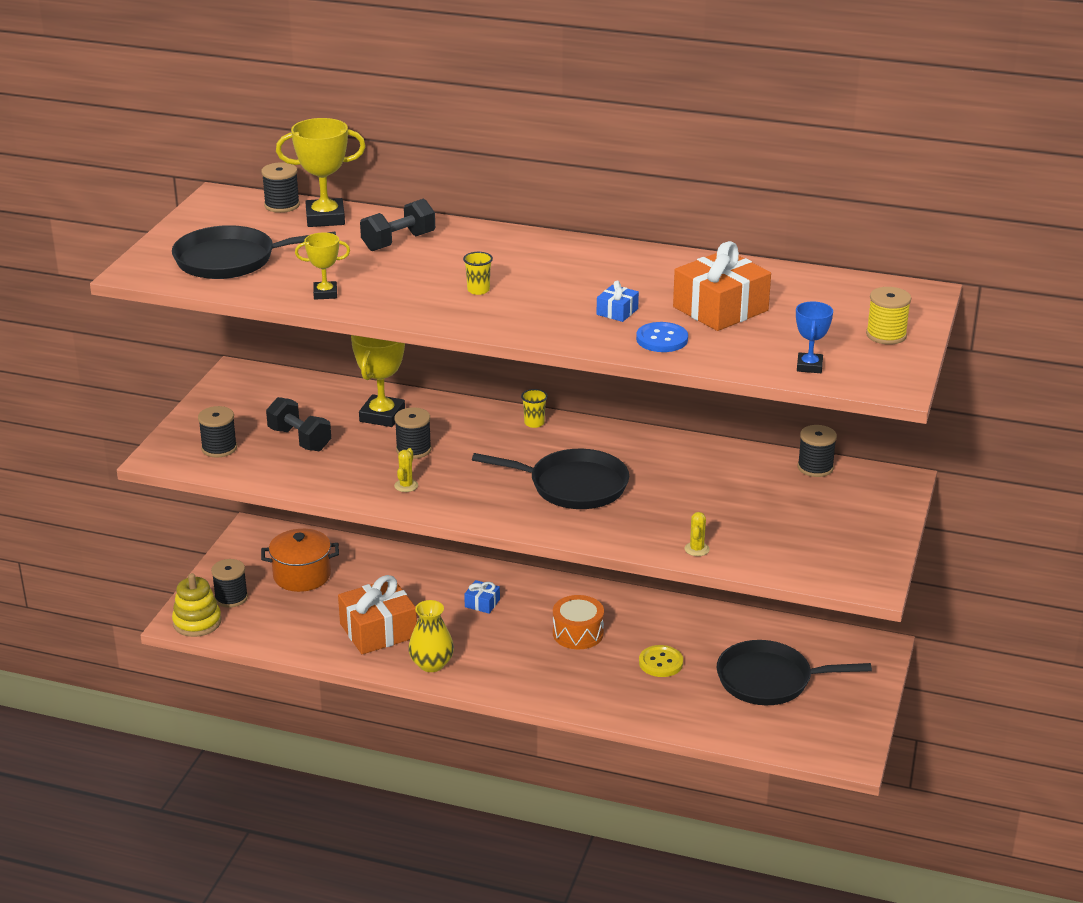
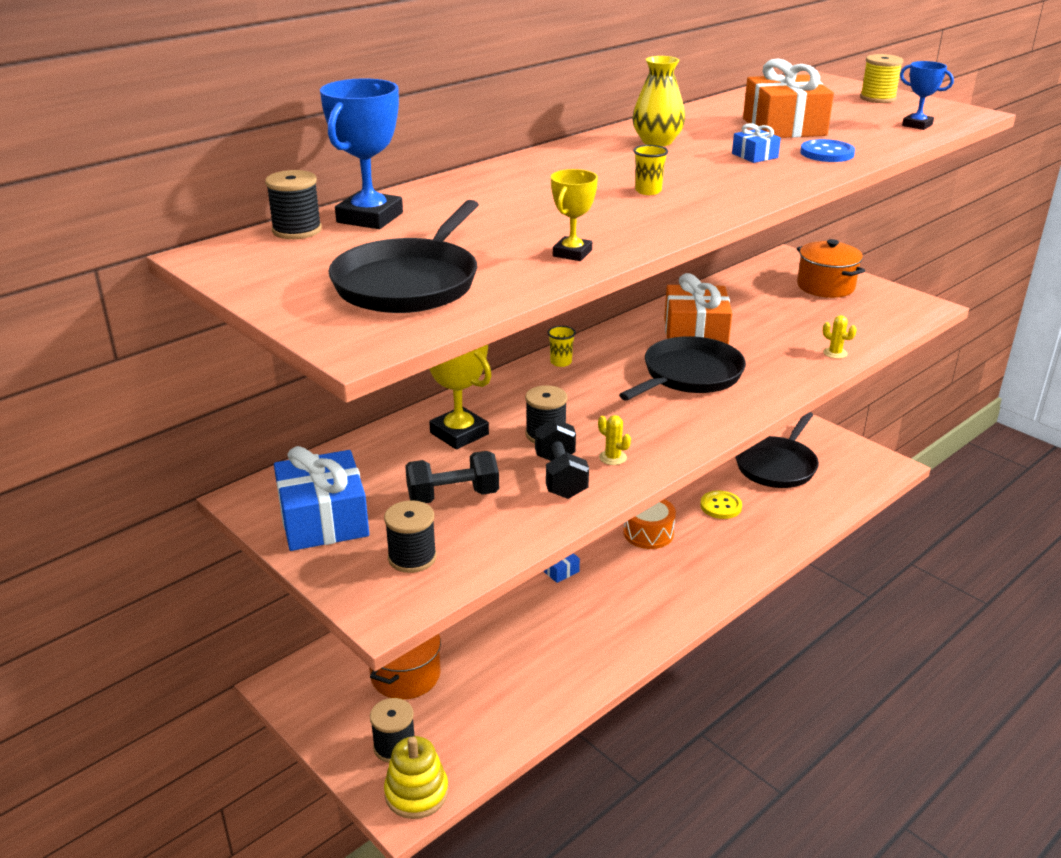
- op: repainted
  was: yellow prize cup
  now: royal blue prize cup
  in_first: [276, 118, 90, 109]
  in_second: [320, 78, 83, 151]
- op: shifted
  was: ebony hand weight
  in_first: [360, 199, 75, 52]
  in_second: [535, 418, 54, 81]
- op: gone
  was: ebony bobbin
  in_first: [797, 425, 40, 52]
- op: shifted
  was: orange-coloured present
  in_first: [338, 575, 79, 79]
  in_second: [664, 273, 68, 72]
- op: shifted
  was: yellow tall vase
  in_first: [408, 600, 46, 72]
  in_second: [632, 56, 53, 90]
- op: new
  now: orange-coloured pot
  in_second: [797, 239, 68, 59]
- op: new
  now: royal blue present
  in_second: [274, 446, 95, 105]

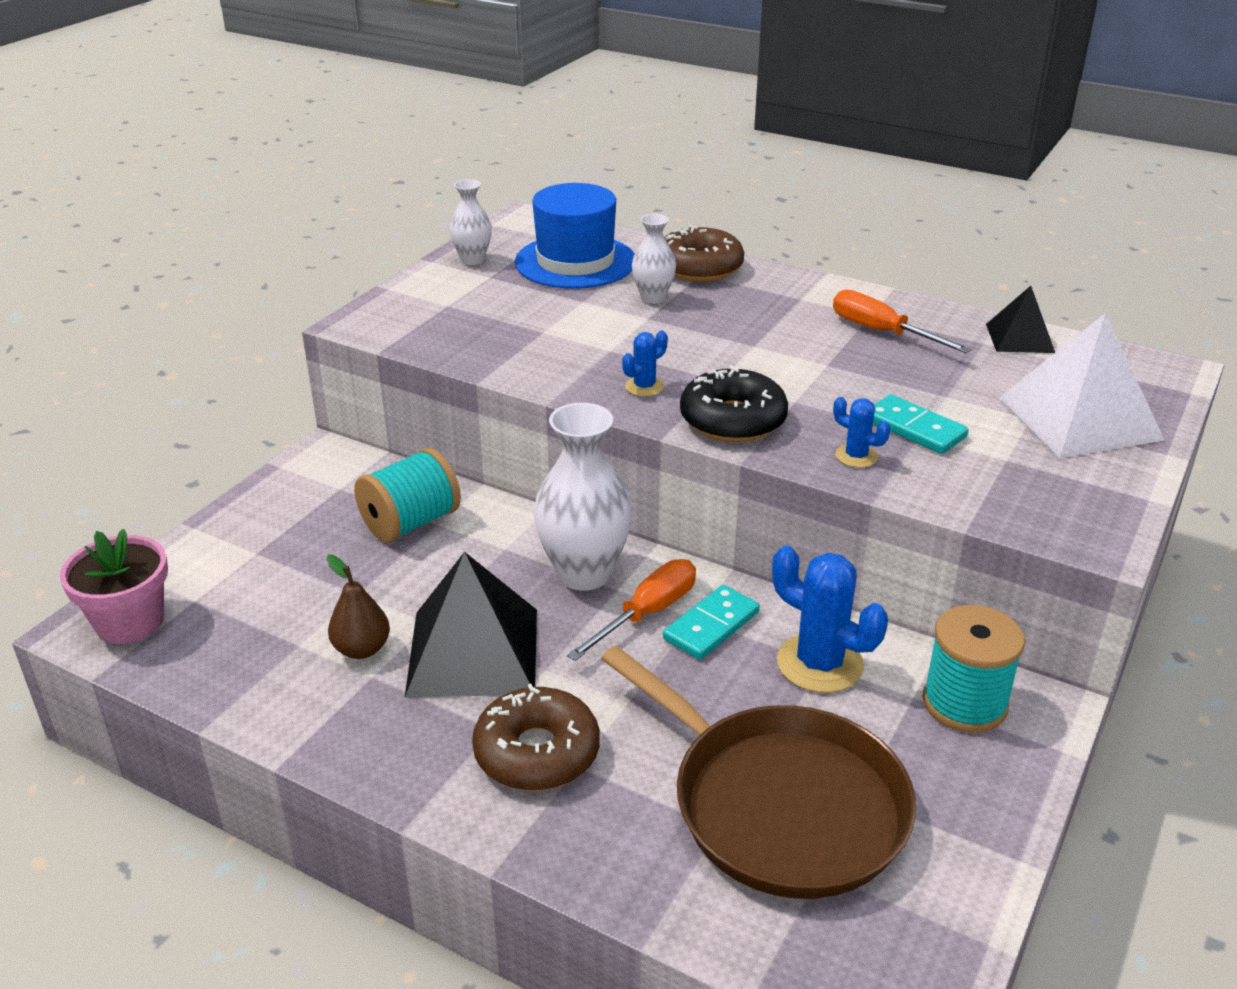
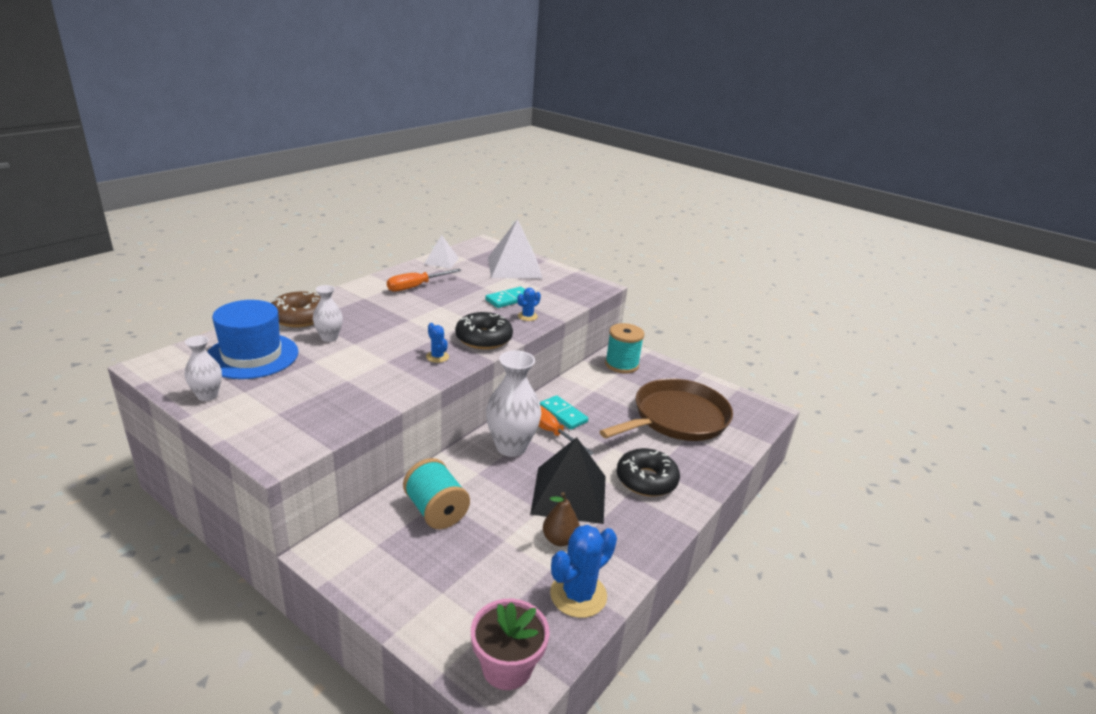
- op: repainted
  was: ebony pyramid shape
  now: white pyramid shape
  in_first: [986, 286, 69, 67]
  in_second: [424, 235, 35, 34]
- op: shifted
  was: royal blue cactus
  in_first: [772, 546, 116, 147]
  in_second: [550, 525, 67, 93]
- op: repainted
  was: russet donut
  now: ebony donut
  in_first: [472, 684, 128, 107]
  in_second: [617, 448, 63, 49]

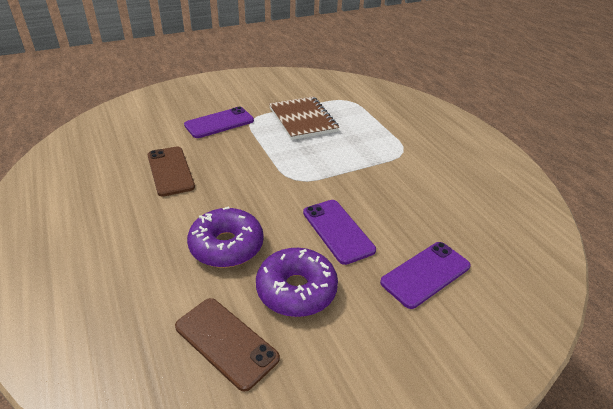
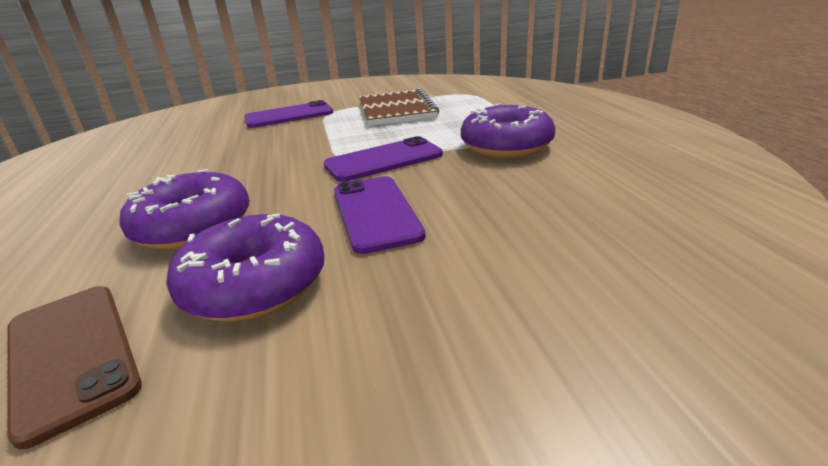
- op: gone
  was: russet phone
  in_first: [148, 147, 47, 50]
- op: shifted
  was: royal purple phone
  in_first: [380, 242, 91, 67]
  in_second: [323, 136, 120, 46]
- op: new
  now: royal purple donut
  in_second: [461, 103, 94, 55]

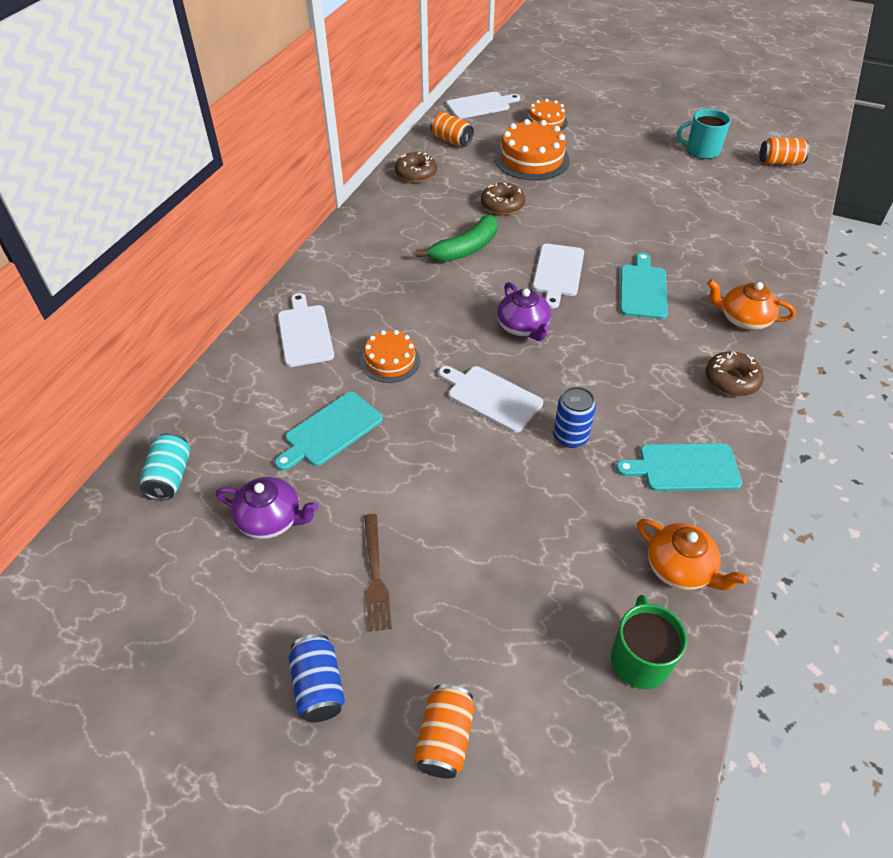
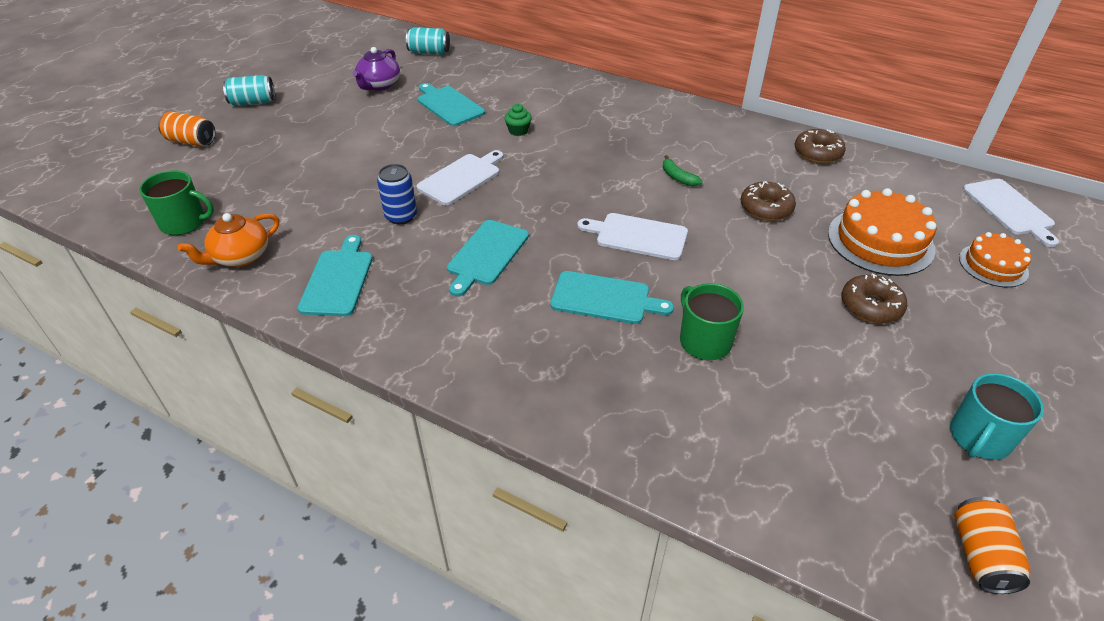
- op: rotated
  was: aqua coffee mug
  in_first: [677, 109, 54, 50]
  in_second: [950, 373, 94, 87]
  clockwise: -150
- op: gone
  was: orange-coloured tin
  in_first: [430, 112, 44, 35]
- op: scaled
  was: green banana fruit
  in_first: [416, 215, 81, 47]
  in_second: [663, 155, 39, 32]
  ratio: 0.52
- op: gone
  was: orange-coloured tea pot
  in_first: [707, 279, 89, 51]
- op: gone
  was: royal purple tea pot
  in_first: [497, 282, 54, 59]
- op: gone
  was: white cutting board
  in_first: [278, 293, 56, 74]
- op: swapped
  was: orange-coloured layer cake
  now: green fairy cake
  in_first: [361, 330, 59, 53]
  in_second: [504, 104, 28, 32]
- op: shifted
  was: russet donut
  in_first: [706, 351, 58, 45]
  in_second: [841, 273, 66, 51]
- op: gone
  was: russet dinner fork
  in_first: [364, 514, 28, 118]
- op: repainted
  was: royal blue tin
  now: aqua tin
  in_first: [289, 634, 56, 88]
  in_second: [223, 75, 52, 31]
- op: new
  now: aqua cutting board
  in_second: [447, 220, 82, 76]
- op: new
  now: green coffee mug
  in_second: [680, 283, 64, 77]

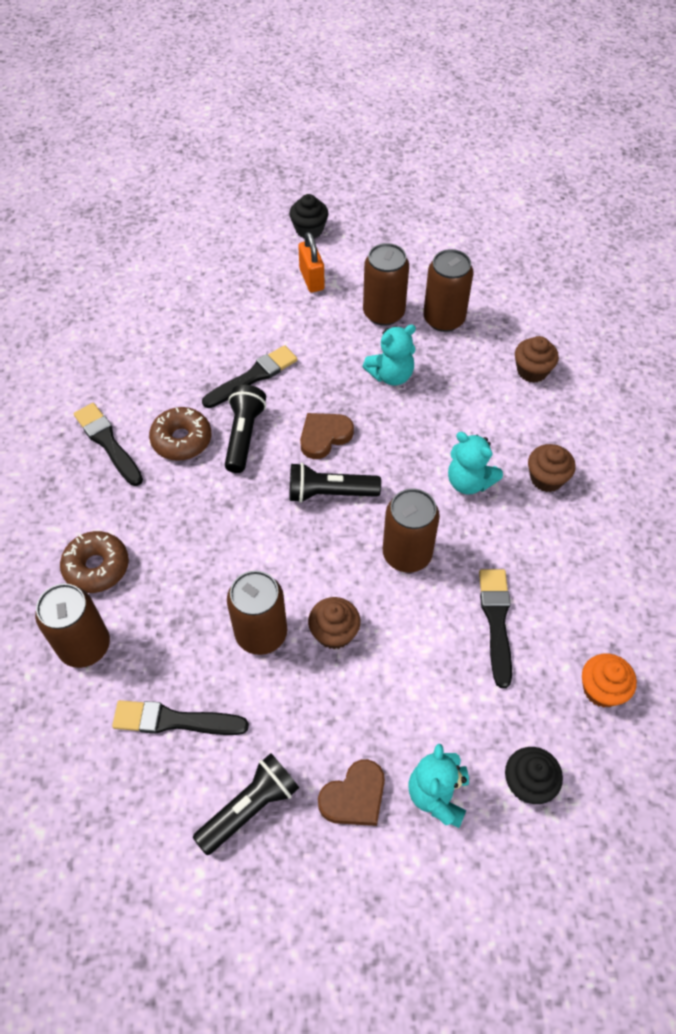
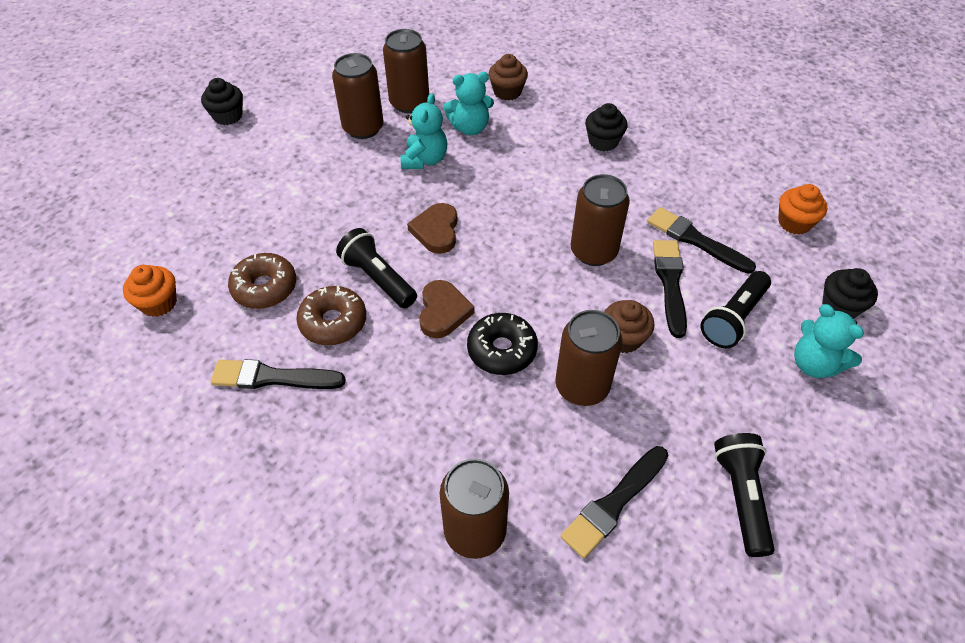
- op: gone
  was: orange-coloured padlock
  in_first: [298, 232, 27, 61]
- op: shifted
  was: ebony brush
  in_first: [202, 345, 96, 63]
  in_second: [653, 240, 34, 98]
- op: shifted
  was: aqua teddy bear
  in_first: [448, 432, 55, 63]
  in_second: [443, 72, 51, 63]
- op: repainted
  was: russet fairy cake
  now: ebony fairy cake
  in_first: [528, 444, 48, 48]
  in_second: [585, 103, 43, 48]
- op: shifted
  was: ebony pocket torch
  in_first: [290, 463, 91, 40]
  in_second: [701, 271, 70, 77]
- op: shifted
  was: russet donut
  in_first: [60, 531, 69, 62]
  in_second: [228, 253, 68, 56]
- op: shifted
  was: russet love heart
  in_first: [318, 759, 67, 67]
  in_second: [419, 280, 55, 58]
- op: new
  now: orange-coloured fairy cake
  in_second: [123, 265, 54, 52]
- op: new
  now: ebony donut
  in_second: [467, 313, 71, 62]

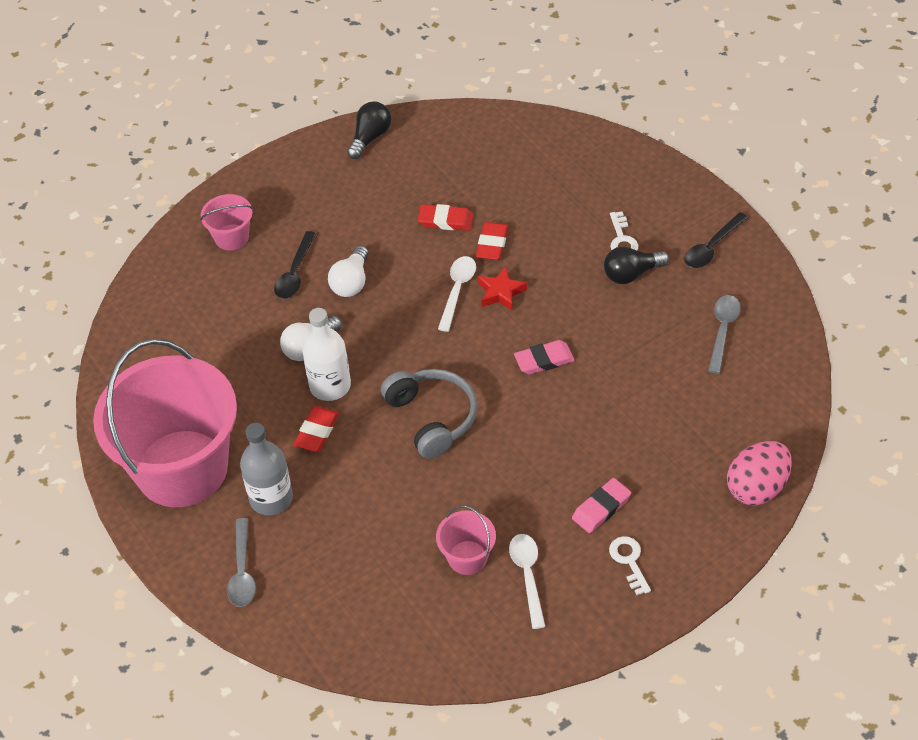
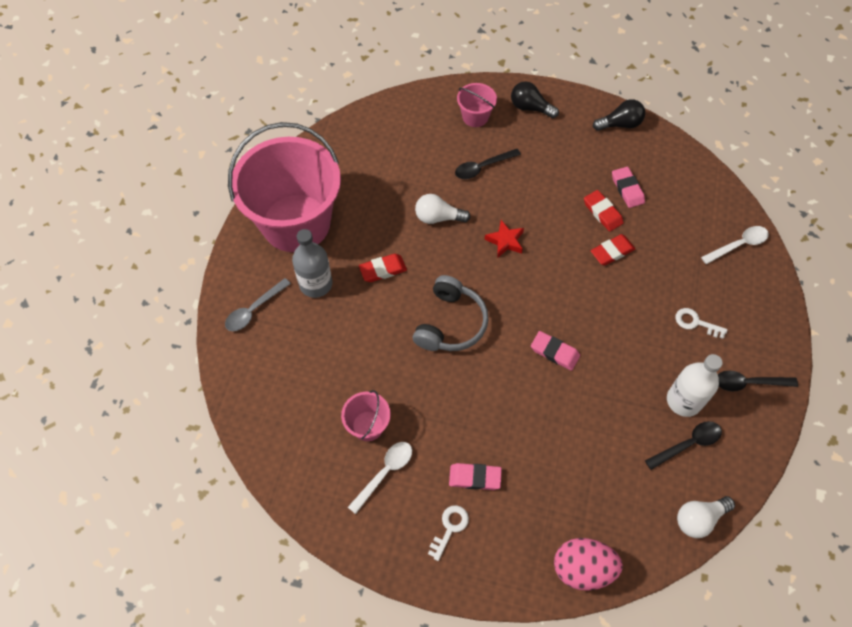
- op: rotated
  was: white key
  in_first: [610, 211, 28, 39]
  in_second: [675, 308, 52, 31]
  clockwise: 75
- op: shifted
  was: white bulb
  in_first: [328, 246, 40, 51]
  in_second: [677, 496, 58, 42]
- op: shifted
  was: ebony bulb
  in_first: [604, 246, 65, 38]
  in_second: [511, 81, 48, 37]
- op: shifted
  was: white teaspoon
  in_first: [438, 256, 38, 76]
  in_second: [701, 226, 68, 38]
- op: shifted
  was: red five-pointed star
  in_first: [478, 266, 49, 45]
  in_second: [484, 220, 40, 37]
- op: repainted
  was: gray teaspoon
  now: ebony teaspoon
  in_first: [708, 295, 33, 79]
  in_second: [645, 421, 77, 49]
- op: shifted
  was: white flask
  in_first: [302, 308, 49, 93]
  in_second: [667, 354, 56, 63]
- op: new
  now: pink eraser
  in_second: [612, 167, 33, 41]

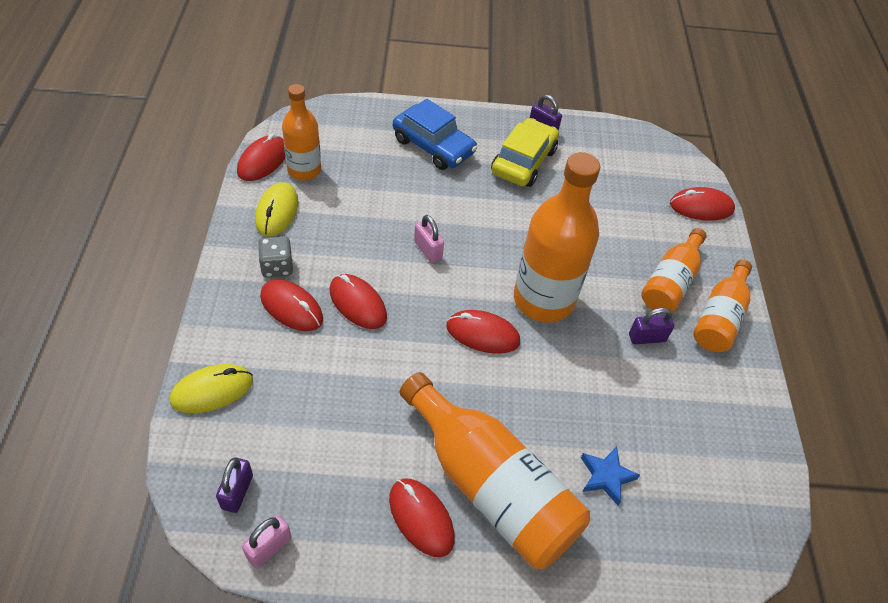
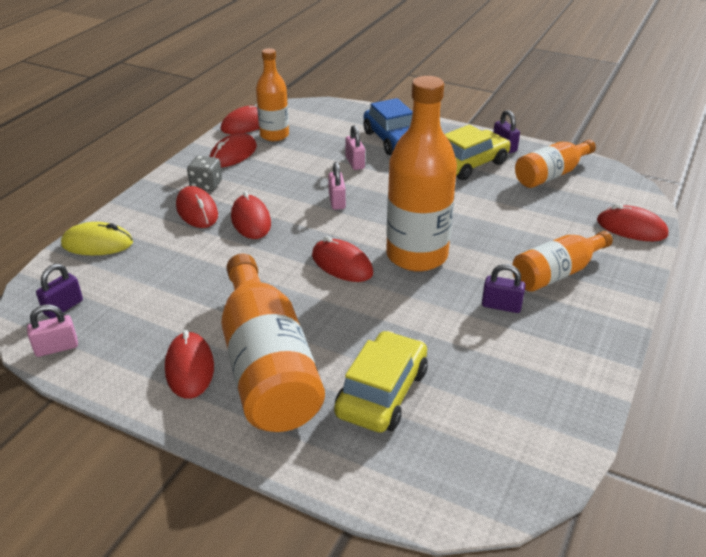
- op: repainted
  was: yellow computer mouse
  now: red computer mouse
  in_first: [255, 182, 44, 54]
  in_second: [209, 133, 48, 34]
- op: shifted
  was: orange-coloured flask
  in_first: [693, 260, 59, 92]
  in_second: [515, 140, 81, 48]
- op: swapped
  was: royal blue five-pointed star
  now: yellow automobile
  in_first: [581, 446, 59, 60]
  in_second: [334, 331, 94, 102]
- op: new
  now: pink padlock
  in_second: [345, 125, 20, 45]

